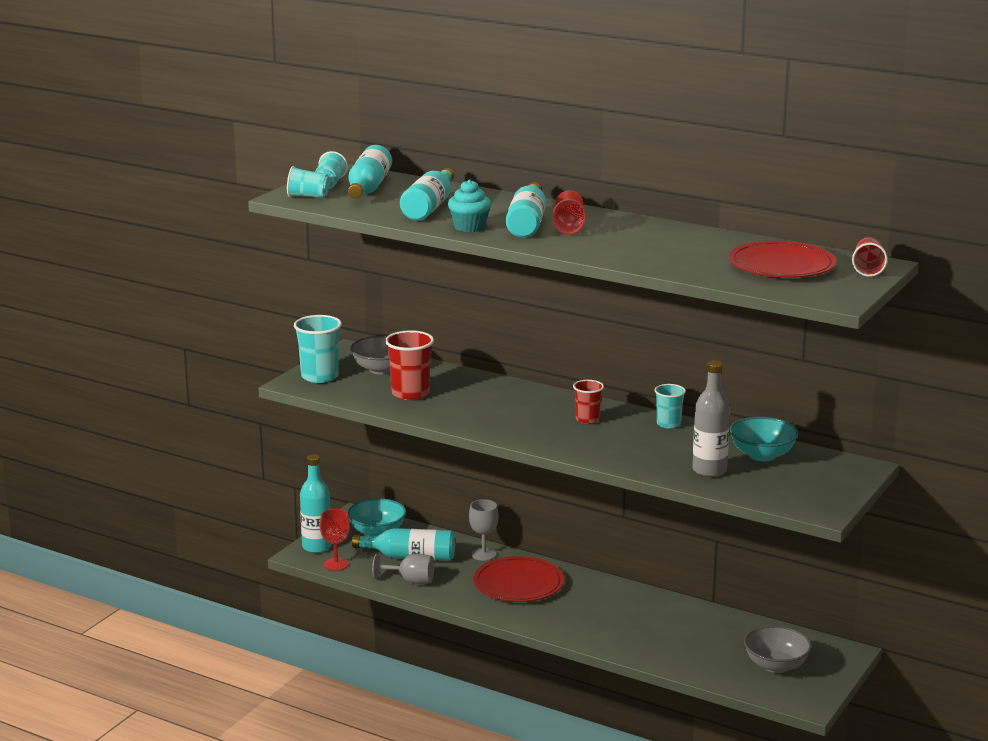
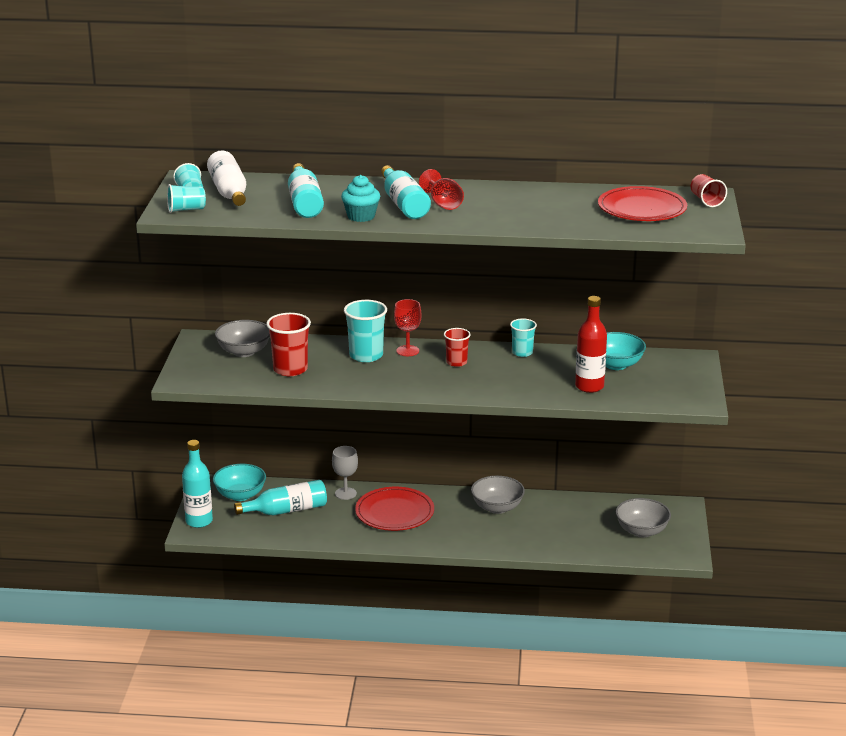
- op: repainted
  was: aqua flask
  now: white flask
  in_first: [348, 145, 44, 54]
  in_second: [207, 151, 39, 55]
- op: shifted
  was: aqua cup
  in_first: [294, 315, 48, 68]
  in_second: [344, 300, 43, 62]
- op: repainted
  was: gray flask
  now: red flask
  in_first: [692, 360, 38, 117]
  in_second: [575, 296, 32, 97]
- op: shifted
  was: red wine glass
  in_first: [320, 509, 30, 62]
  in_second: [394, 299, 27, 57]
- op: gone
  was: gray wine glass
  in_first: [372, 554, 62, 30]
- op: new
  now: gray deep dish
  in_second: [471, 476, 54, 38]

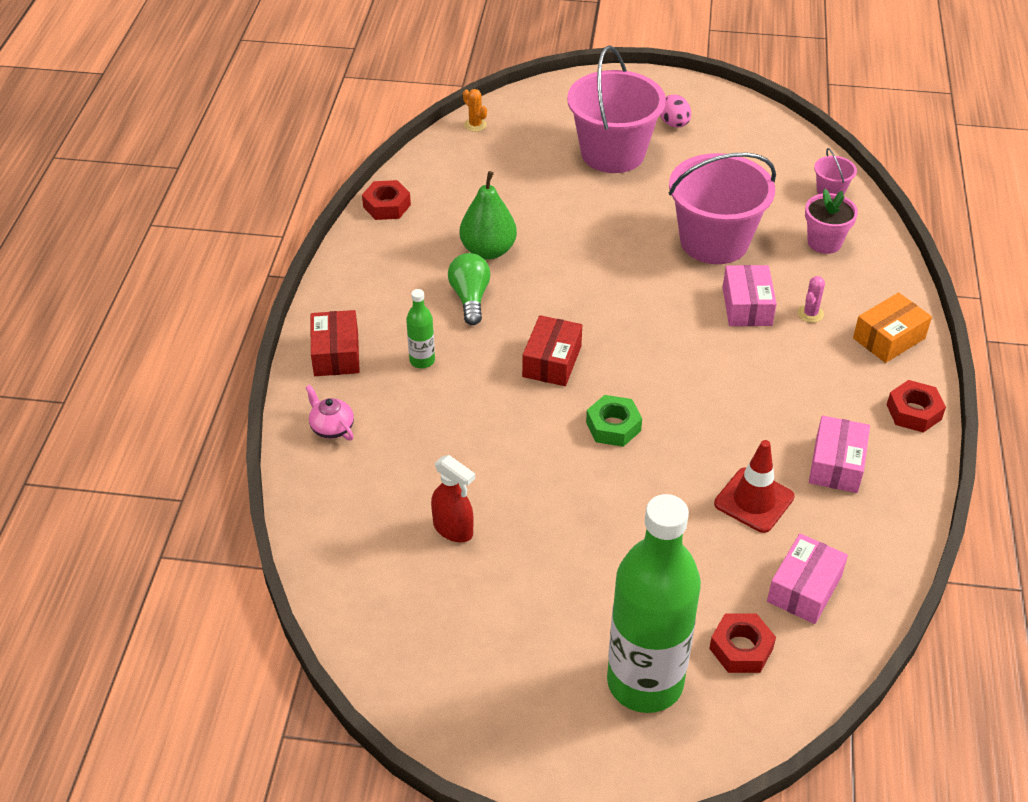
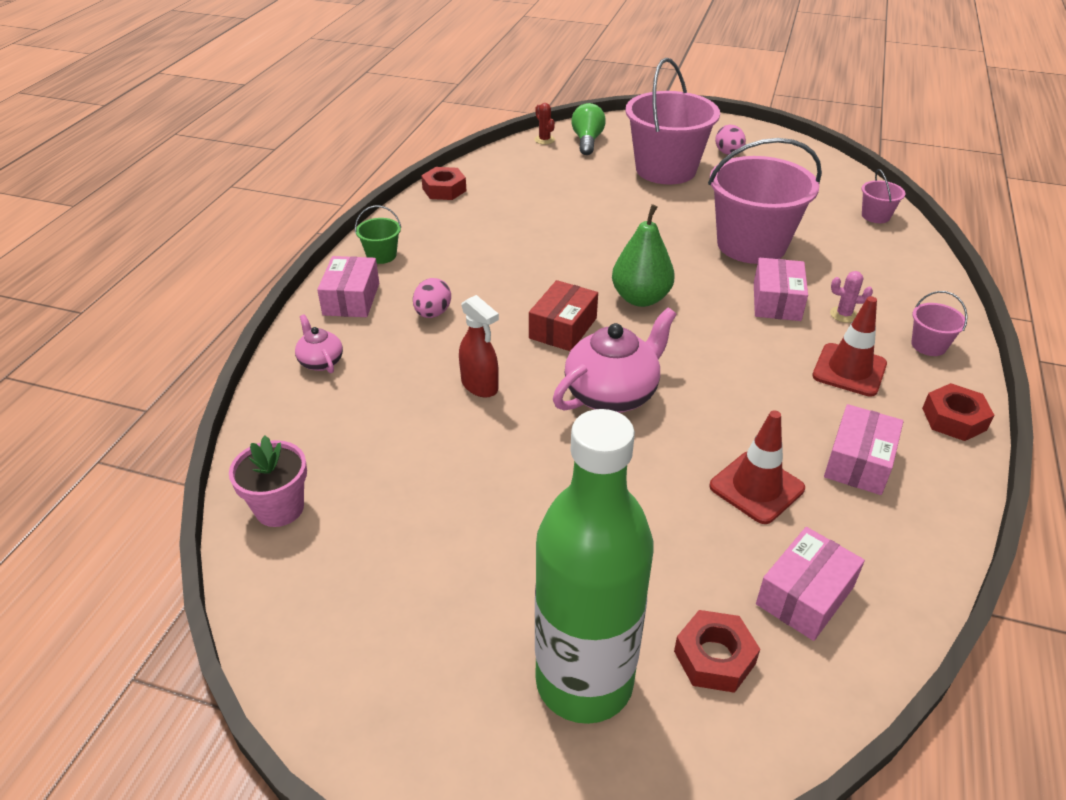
- op: repainted
  was: orange-coloured cactus
  now: red cactus
  in_first: [463, 89, 24, 43]
  in_second: [534, 103, 21, 41]
- op: shifted
  was: green pear
  in_first: [460, 171, 57, 89]
  in_second: [612, 204, 63, 103]
- op: shifted
  was: pink flower pot
  in_first: [805, 189, 53, 65]
  in_second: [229, 436, 78, 91]
- op: shifted
  was: green bulb
  in_first: [448, 253, 43, 72]
  in_second: [571, 103, 35, 52]
- op: rotated
  was: pink cactus
  in_first: [798, 276, 27, 47]
  in_second: [830, 271, 43, 52]
  clockwise: 60
- op: swapped
  was: green flask
  now: pink egg shape
  in_first: [406, 289, 29, 79]
  in_second: [413, 278, 38, 40]
- op: swapped
  was: orange-coloured parcel
  now: pink pail
  in_first: [853, 293, 79, 70]
  in_second: [911, 291, 57, 65]
- op: repainted
  was: red parcel
  now: pink parcel
  in_first: [311, 310, 49, 66]
  in_second: [317, 256, 62, 61]
- op: swapped
  was: green hexagon nut
  now: pink tea pot
  in_first: [586, 395, 56, 52]
  in_second: [553, 307, 124, 106]
- op: shifted
  was: red spray cleaner
  in_first: [431, 455, 44, 87]
  in_second: [459, 295, 40, 103]
- op: new
  now: green pail
  in_second: [355, 205, 46, 59]
- op: new
  now: red road cone
  in_second: [812, 296, 75, 101]

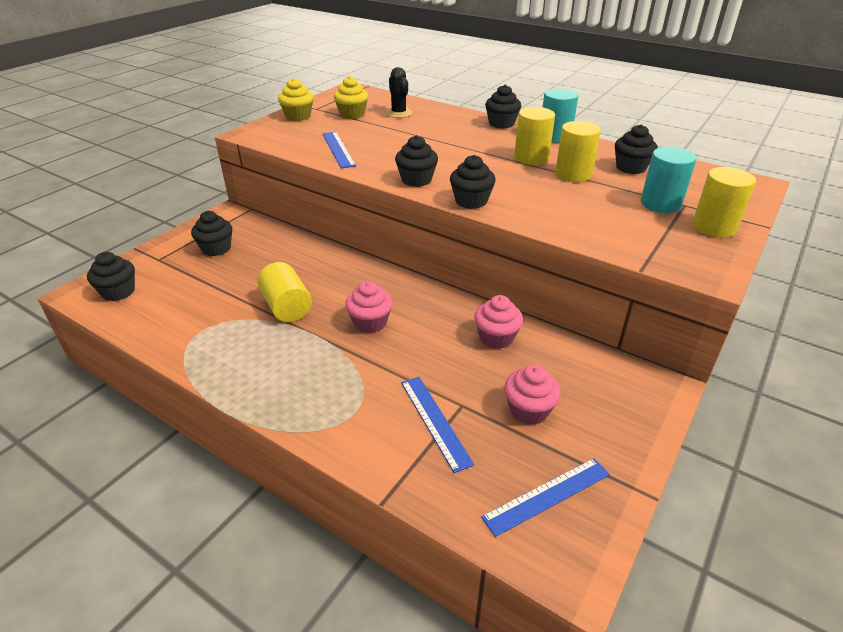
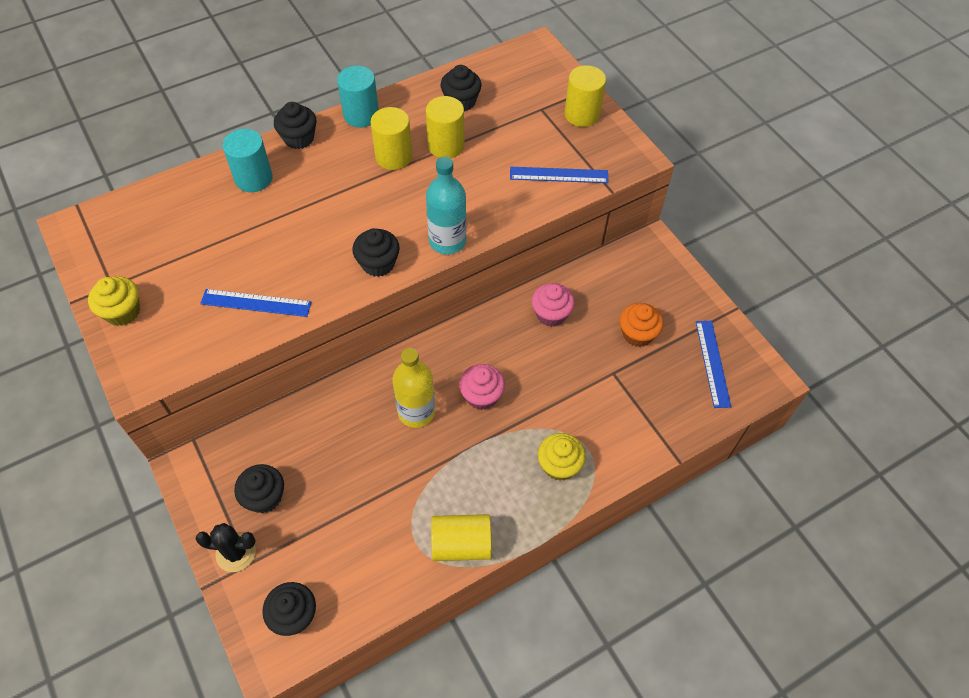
- op: shifted
  was: ebony cactus
  in_first: [386, 67, 26, 51]
  in_second: [196, 523, 60, 49]
- op: shifted
  was: yellow fairy cake
  in_first: [334, 76, 34, 43]
  in_second: [538, 433, 48, 48]
- op: shifted
  was: aqua solid cylinder
  in_first: [641, 147, 56, 66]
  in_second: [223, 129, 50, 63]
- op: swapped
  was: ebony fairy cake
  now: aqua flask
  in_first: [450, 155, 46, 54]
  in_second: [426, 157, 41, 97]
- op: shifted
  was: yellow solid cylinder
  in_first: [257, 262, 55, 60]
  in_second: [431, 514, 61, 47]
- op: repainted
  was: pink fairy cake
  now: orange-coloured fairy cake
  in_first: [504, 364, 57, 61]
  in_second: [620, 303, 43, 44]
- op: shifted
  was: royal blue straightedge
  in_first: [401, 377, 73, 96]
  in_second: [510, 167, 99, 16]
- op: new
  now: yellow flask
  in_second: [392, 348, 43, 80]

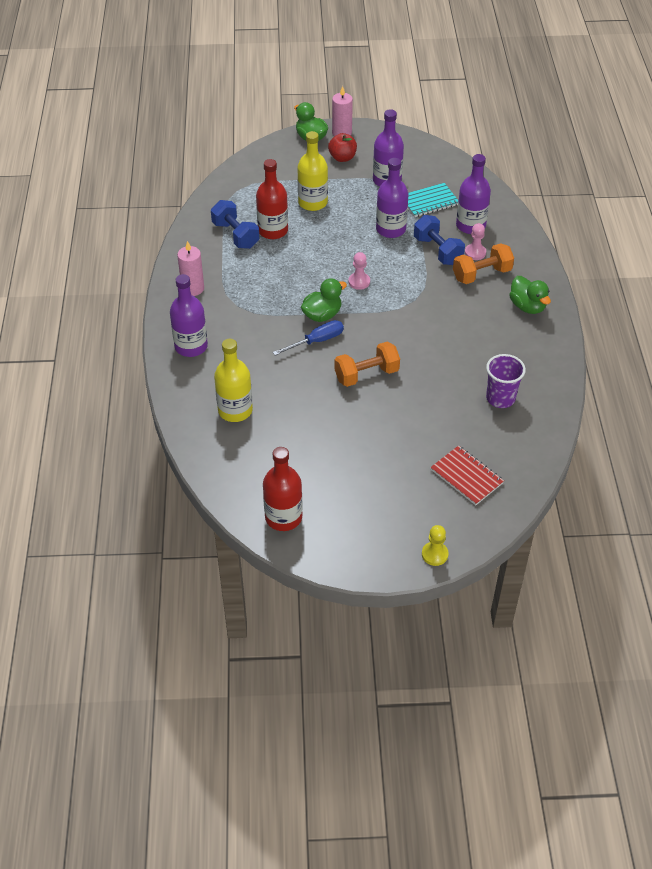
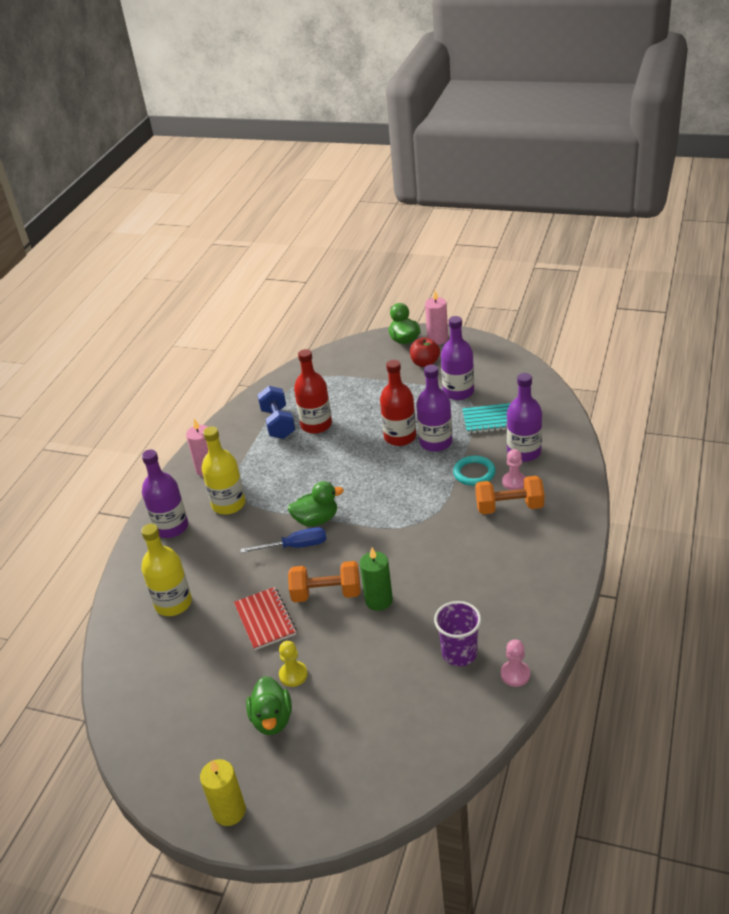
- op: shifted
  was: yellow flask
  in_first: [297, 131, 31, 80]
  in_second: [202, 427, 43, 88]
- op: swapped
  was: royal blue hand weight
  now: aqua torus
  in_first: [414, 215, 51, 50]
  in_second: [453, 456, 43, 30]
- op: shifted
  was: pink pawn
  in_first: [348, 252, 22, 38]
  in_second: [501, 639, 29, 48]
- op: shifted
  was: green rubber duck
  in_first: [509, 276, 42, 38]
  in_second: [246, 676, 46, 59]
- op: shifted
  was: red notebook
  in_first: [430, 445, 74, 60]
  in_second: [234, 587, 63, 63]
- op: shifted
  was: red flask
  in_first: [263, 447, 40, 84]
  in_second: [380, 360, 36, 86]
- op: shifted
  was: yellow pawn
  in_first: [422, 525, 27, 41]
  in_second: [279, 641, 29, 46]
- op: new
  now: green wax candle
  in_second: [360, 548, 33, 63]
- op: new
  now: yellow wax candle
  in_second: [200, 759, 46, 67]

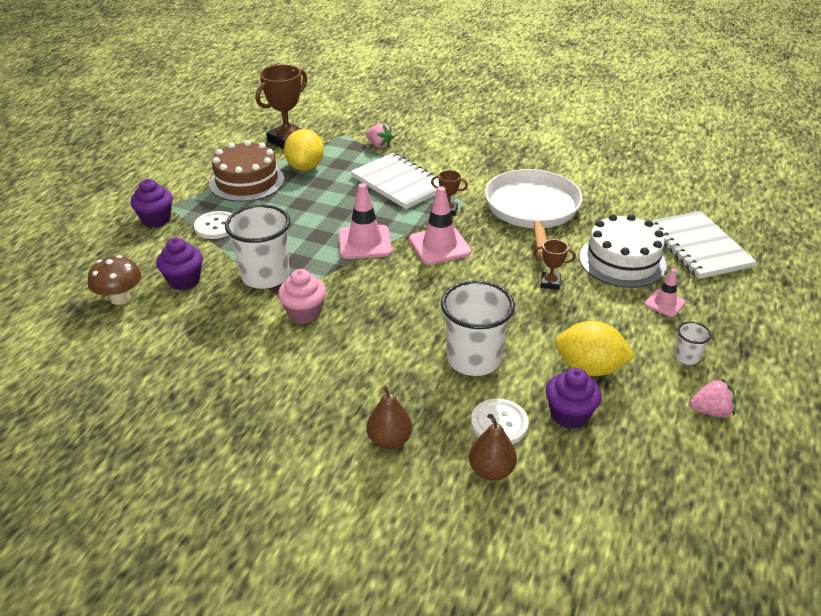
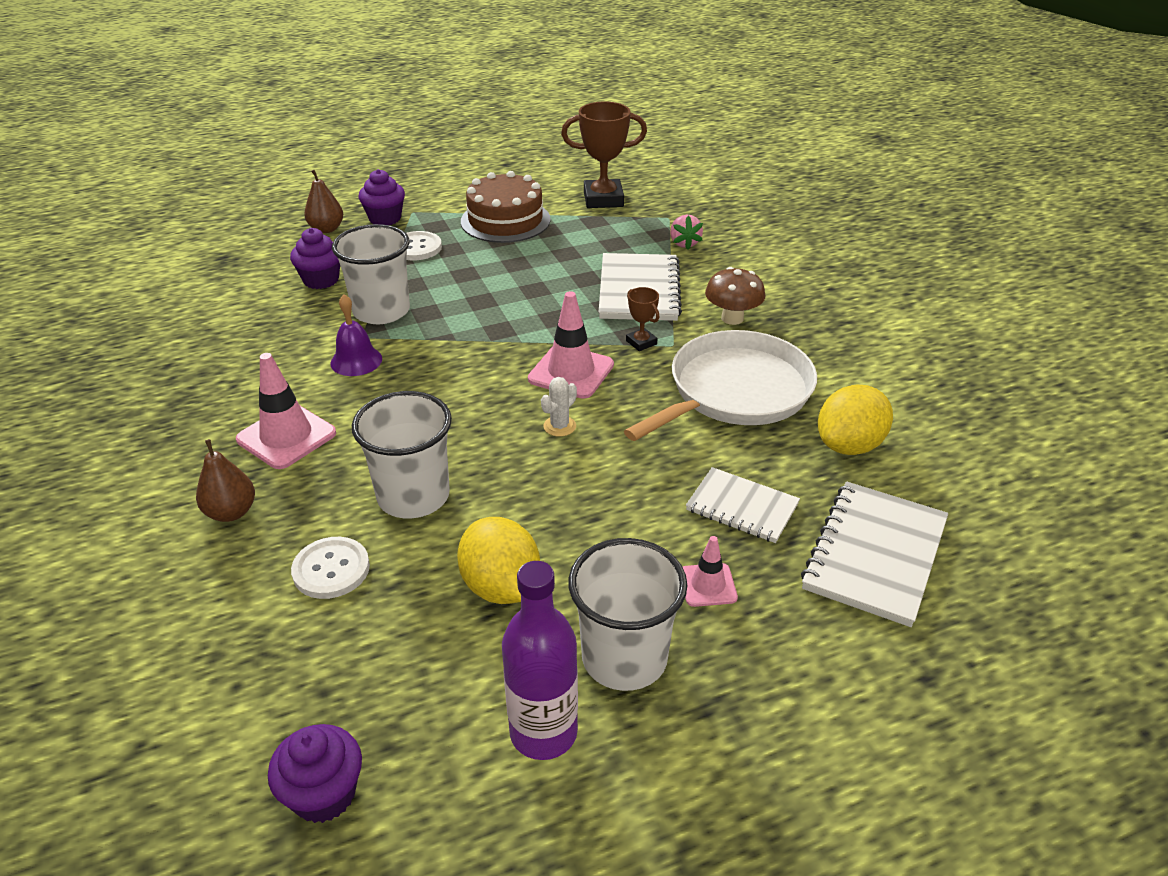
- op: shifted
  was: yellow citrus fruit
  in_first: [284, 129, 40, 42]
  in_second: [818, 385, 75, 70]
- op: shifted
  was: pink road cone
  in_first: [339, 183, 53, 76]
  in_second: [236, 353, 100, 116]
- op: swapped
  was: white layer cake
  now: white notebook
  in_first: [579, 214, 88, 74]
  in_second: [686, 467, 114, 76]
- op: gone
  was: russet prize cup
  in_first: [533, 239, 43, 51]
- op: shifted
  was: russet toadstool
  in_first: [88, 255, 53, 50]
  in_second: [705, 267, 60, 58]
- op: swapped
  was: pink fairy cake
  now: royal purple bell
  in_first: [278, 269, 48, 55]
  in_second: [330, 294, 52, 82]
- op: scaled
  was: white cup
  in_first: [674, 322, 37, 43]
  in_second: [568, 538, 119, 153]
  ratio: 2.18
- op: shifted
  was: royal purple fairy cake
  in_first: [546, 368, 55, 61]
  in_second: [268, 724, 94, 99]
- op: swapped
  was: pink toy strawberry
  now: royal purple flask
  in_first: [689, 379, 47, 38]
  in_second: [502, 561, 76, 199]
- op: shifted
  was: russet pear
  in_first: [469, 418, 48, 63]
  in_second: [304, 170, 39, 63]
- op: new
  now: white cactus
  in_second: [541, 377, 36, 60]

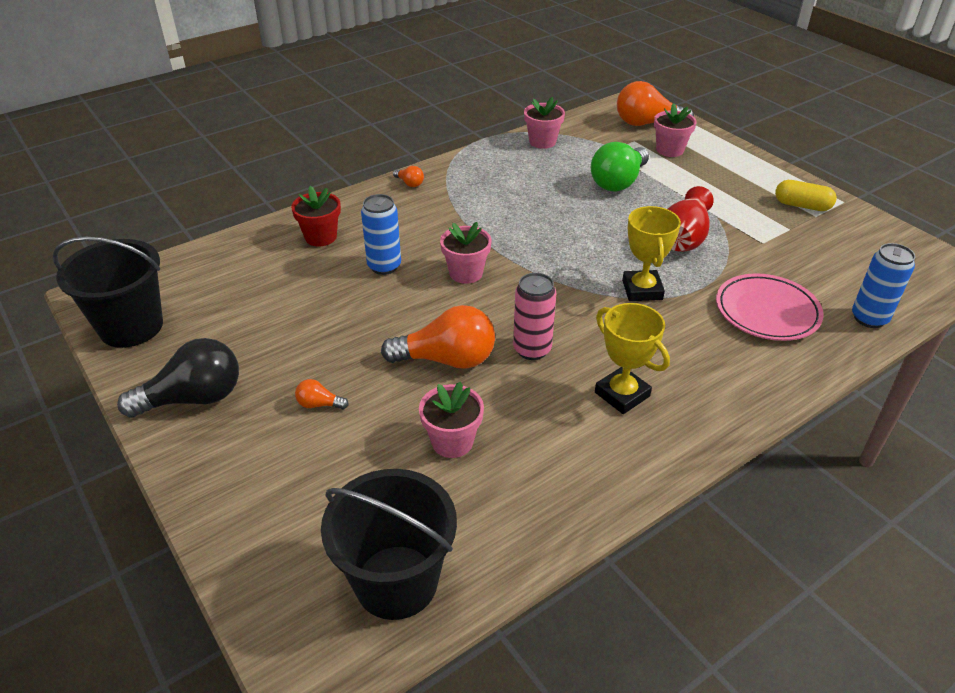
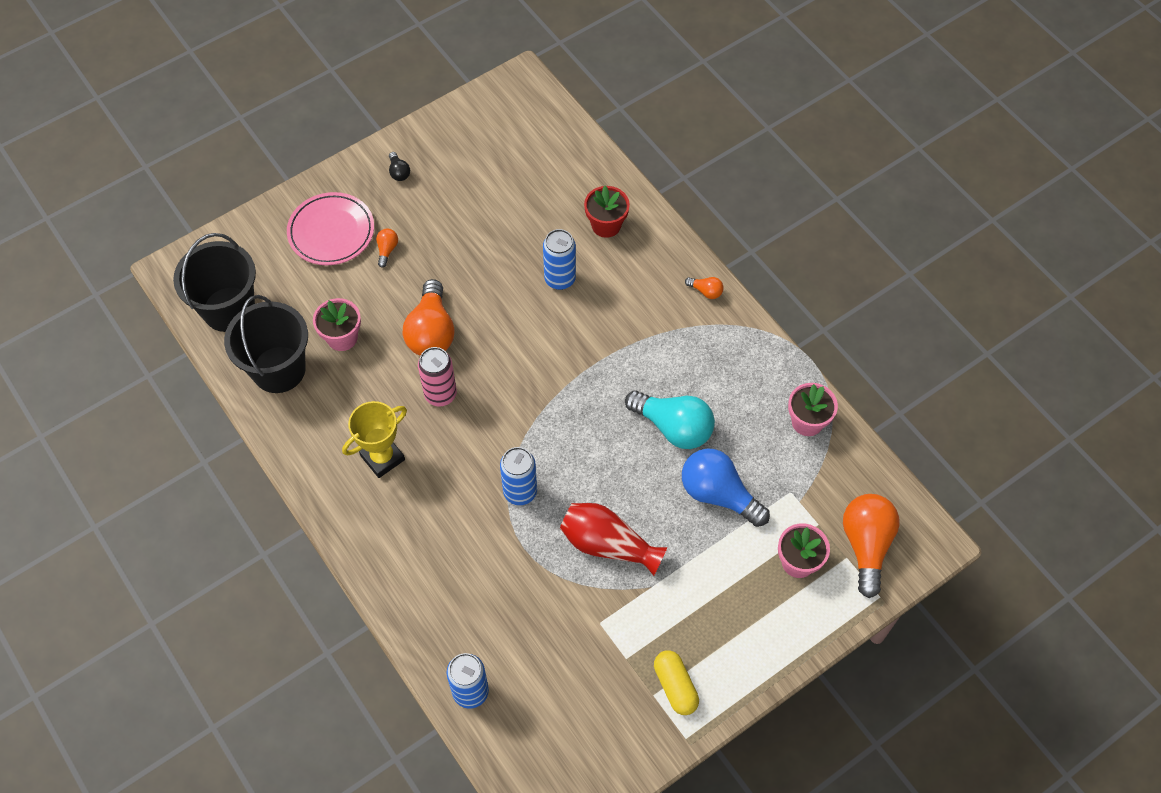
- op: repainted
  was: green bulb
  now: royal blue bulb
  in_first: [591, 142, 58, 49]
  in_second: [682, 448, 88, 79]
- op: rotated
  was: orange-coloured bulb
  in_first: [393, 166, 31, 21]
  in_second: [685, 277, 39, 22]
  clockwise: -105
- op: rotated
  was: yellow capsule
  in_first: [775, 180, 62, 31]
  in_second: [654, 650, 45, 65]
  clockwise: -45
- op: swapped
  was: yellow prize cup
  now: royal blue tin
  in_first: [622, 206, 59, 95]
  in_second: [500, 447, 37, 58]
- op: gone
  was: pink flower pot
  in_first: [440, 222, 52, 62]
- op: shifted
  was: ebony pail
  in_first: [53, 237, 110, 111]
  in_second: [224, 295, 84, 98]
- op: shifted
  was: pink plate
  in_first: [716, 273, 108, 68]
  in_second: [287, 192, 87, 73]
- op: scaled
  was: ebony bulb
  in_first: [117, 338, 122, 80]
  in_second: [389, 152, 21, 29]
  ratio: 0.44
- op: new
  now: aqua bulb
  in_second: [625, 391, 90, 58]

